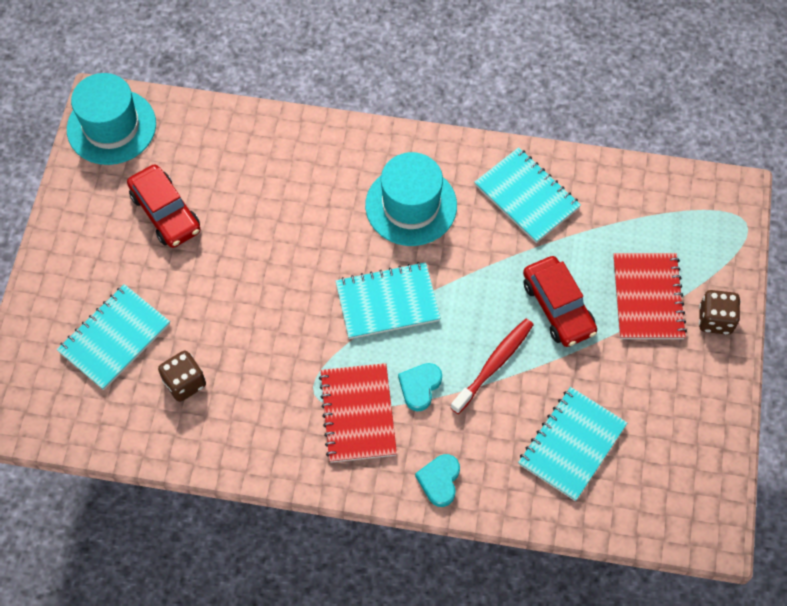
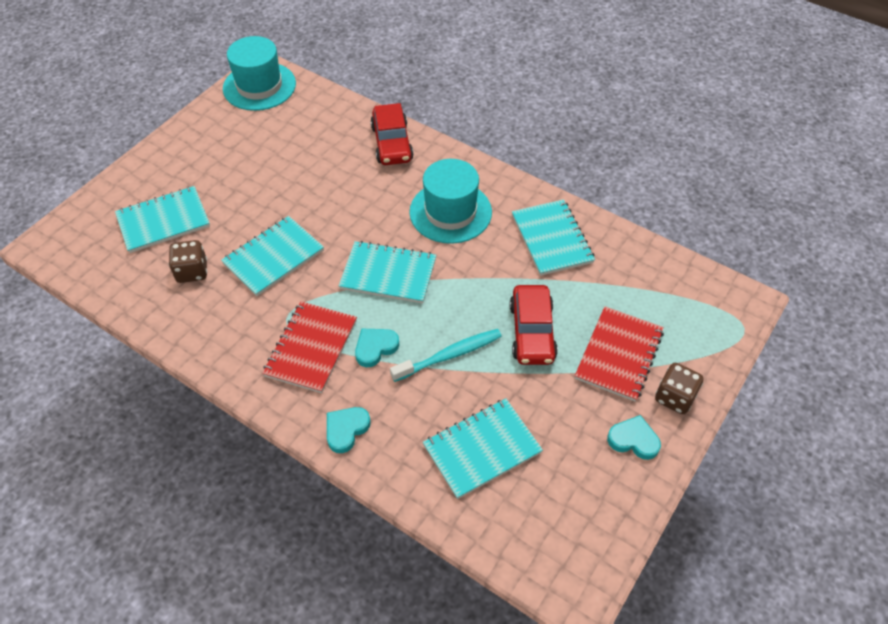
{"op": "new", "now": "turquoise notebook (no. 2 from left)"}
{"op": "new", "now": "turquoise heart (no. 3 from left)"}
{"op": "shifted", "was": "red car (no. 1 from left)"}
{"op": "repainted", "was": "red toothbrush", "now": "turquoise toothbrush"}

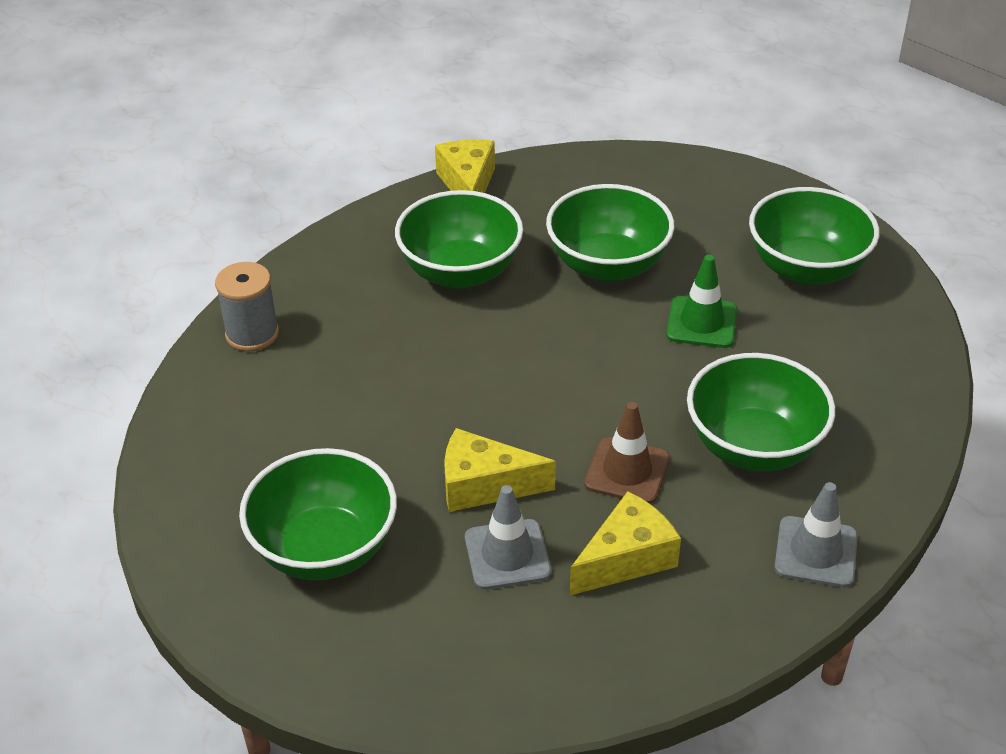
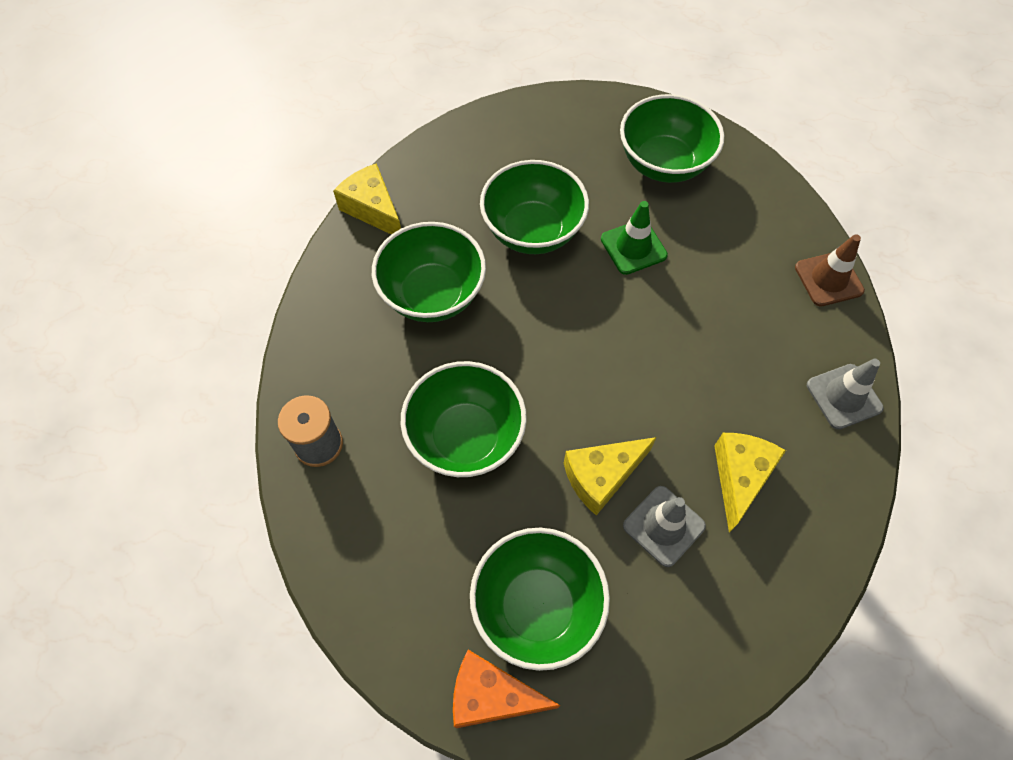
{"op": "new", "now": "orange cheese"}
{"op": "shifted", "was": "brown traffic cone"}
{"op": "shifted", "was": "green bowl (no. 4 from left in the first image)", "now": "green bowl (no. 2 from left)"}

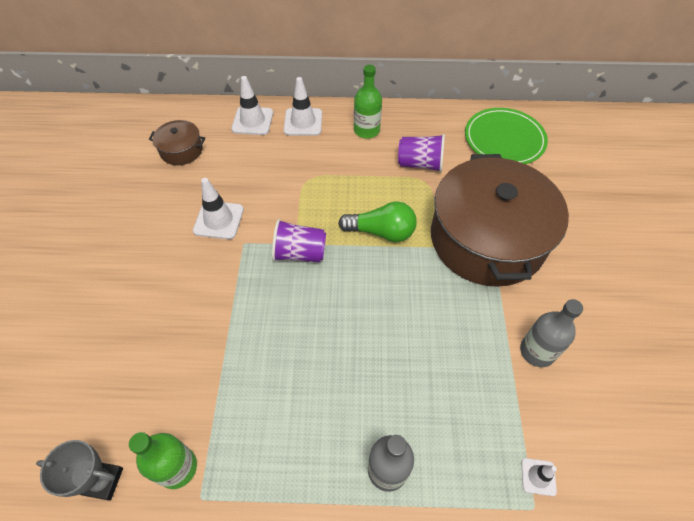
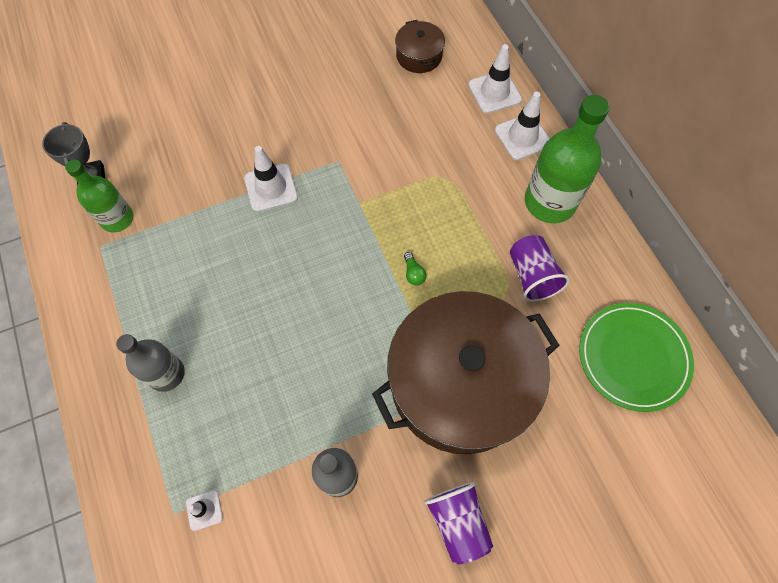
{"op": "shifted", "was": "white traffic cone (no. 1 from left in the first image)", "now": "white traffic cone (no. 2 from left)"}
{"op": "shifted", "was": "purple cup (no. 1 from left)"}
{"op": "scaled", "was": "green light bulb", "ratio": 0.45}
{"op": "scaled", "was": "green bottle (no. 2 from left)", "ratio": 1.59}

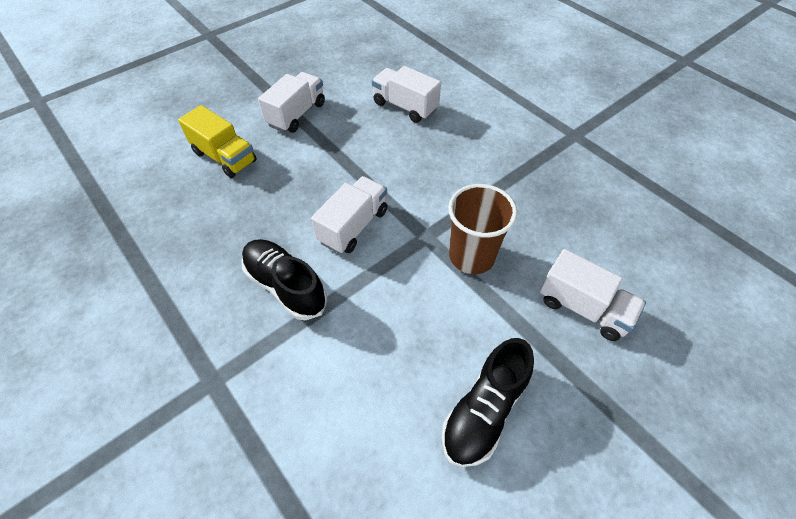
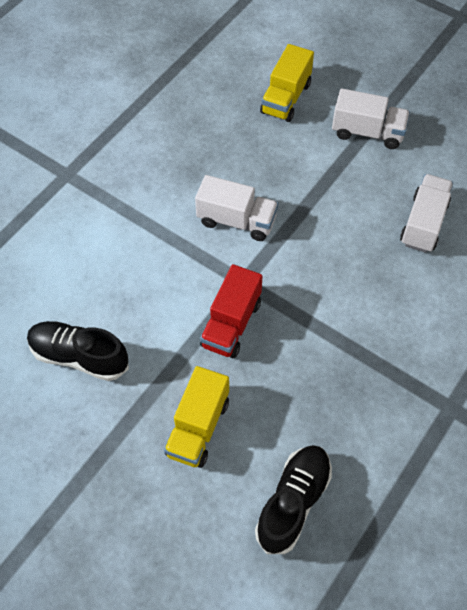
{"op": "shifted", "was": "black shoe (no. 1 from left in the first image)", "now": "black shoe (no. 2 from left)"}
{"op": "swapped", "was": "brown cup", "now": "red truck"}
{"op": "repainted", "was": "white truck (no. 4 from left)", "now": "yellow truck (no. 1 from left)"}

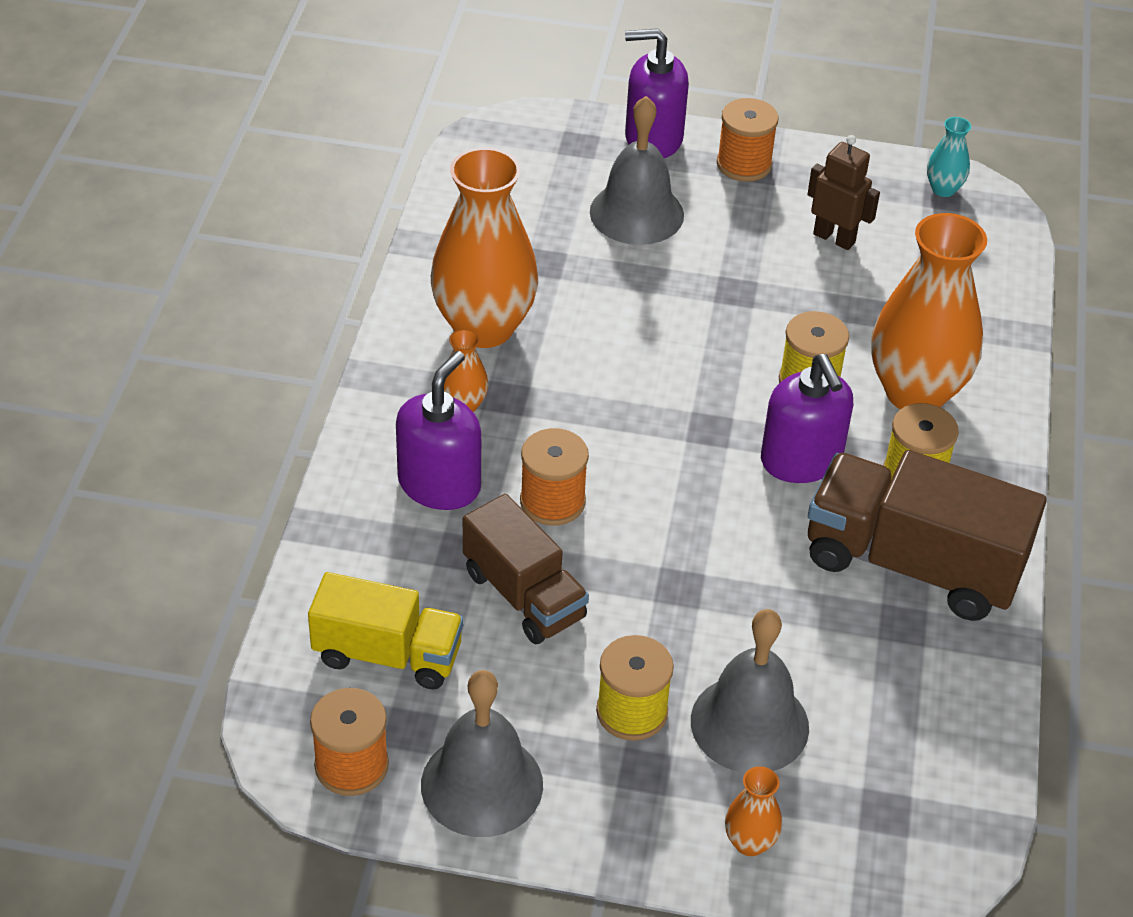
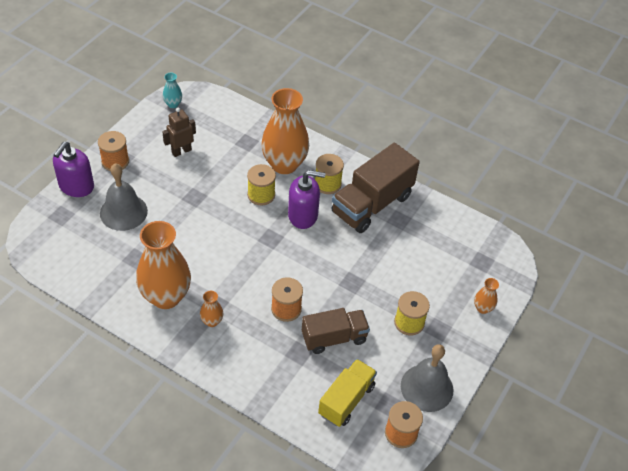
{"op": "gone", "was": "purple soap dispenser (no. 1 from left)"}
{"op": "gone", "was": "grey bell (no. 3 from left)"}

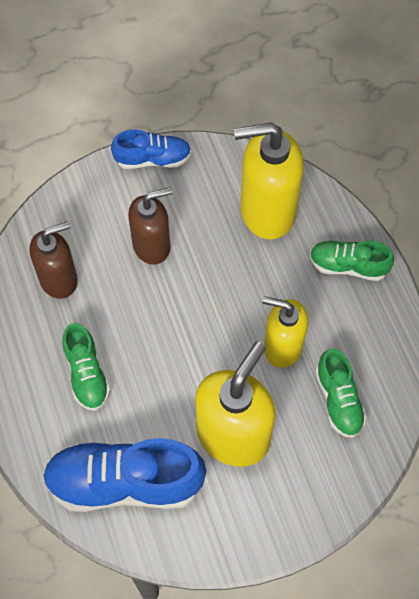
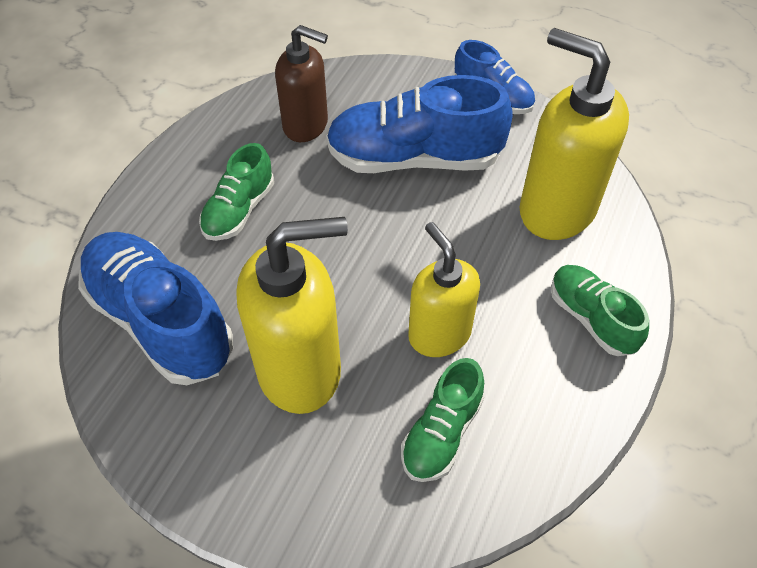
{"op": "swapped", "was": "brown soap dispenser (no. 2 from left)", "now": "blue shoe (no. 2 from left)"}

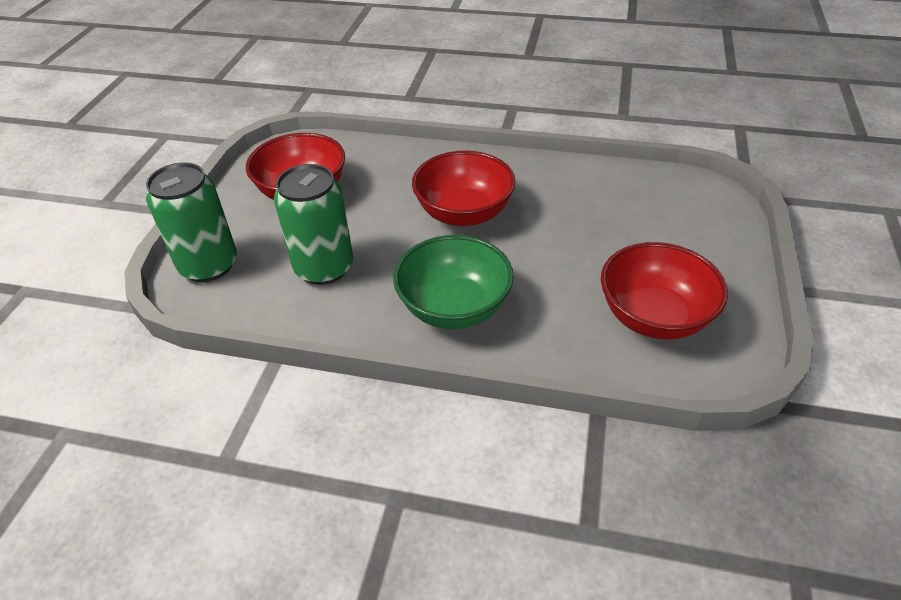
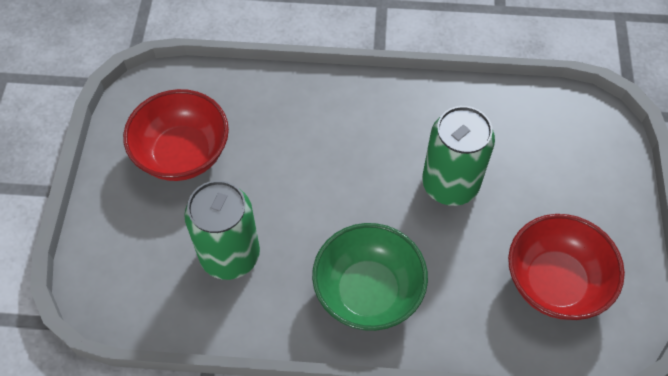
{"op": "gone", "was": "red bowl (no. 2 from left)"}
{"op": "shifted", "was": "green can (no. 1 from left in the first image)", "now": "green can (no. 2 from left)"}

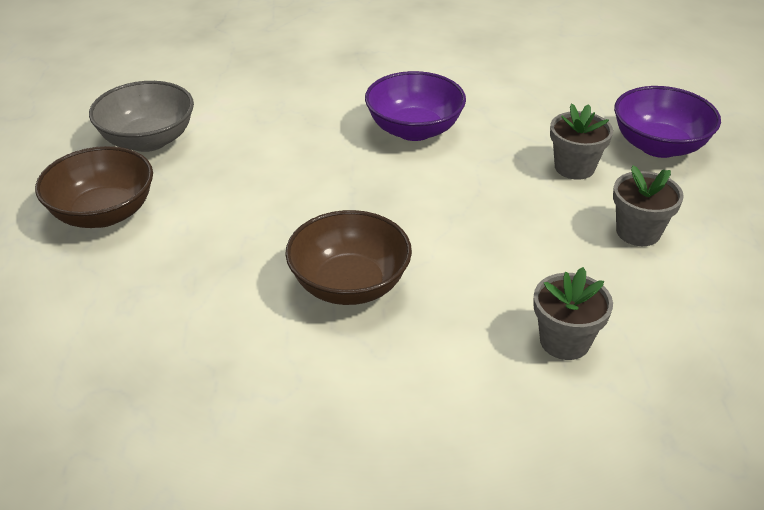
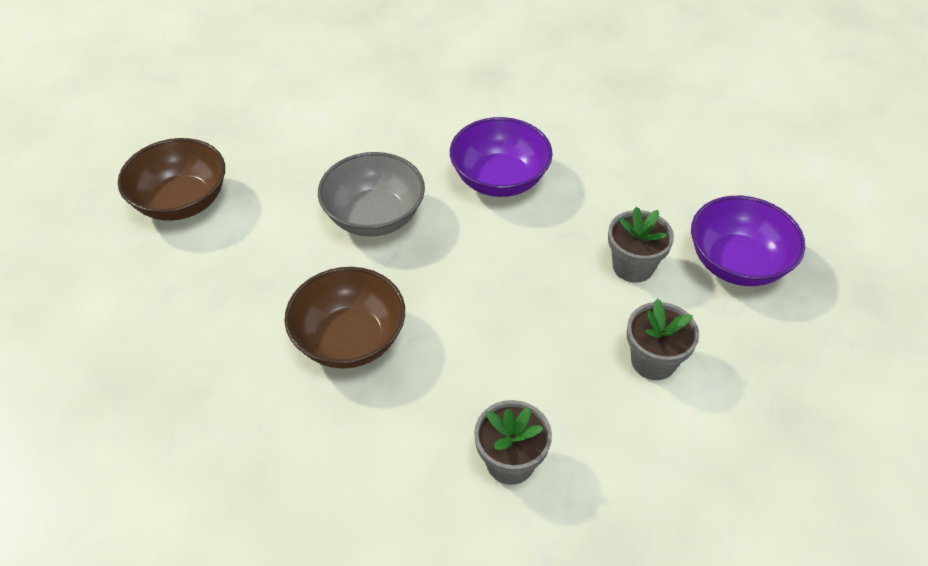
{"op": "shifted", "was": "grey bowl"}

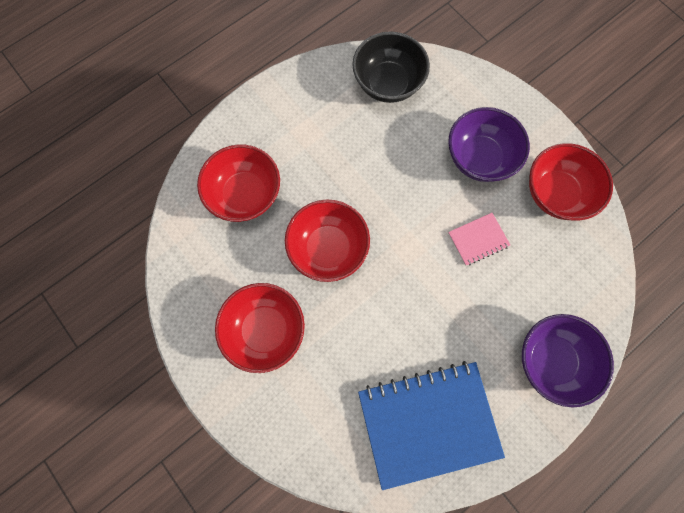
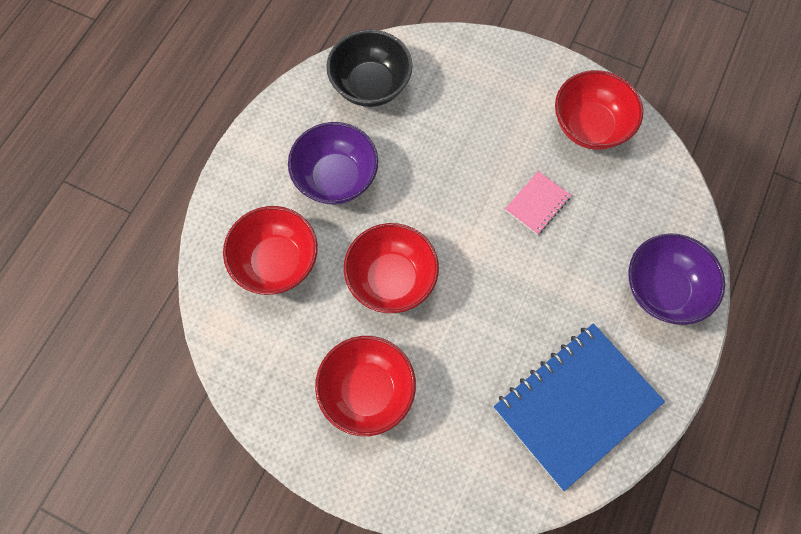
{"op": "shifted", "was": "purple bowl (no. 1 from left)"}

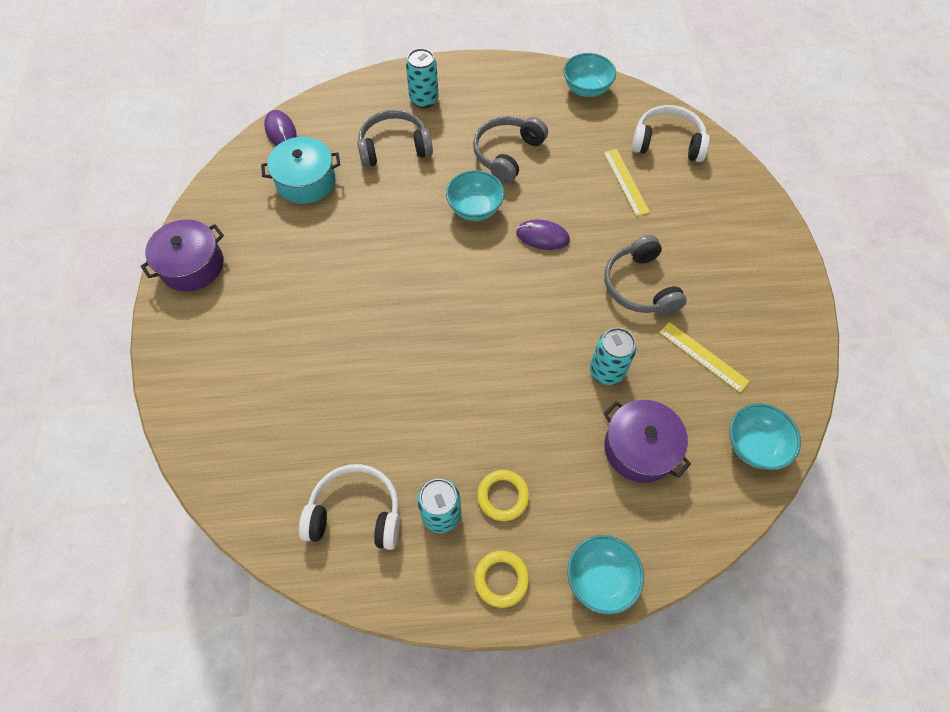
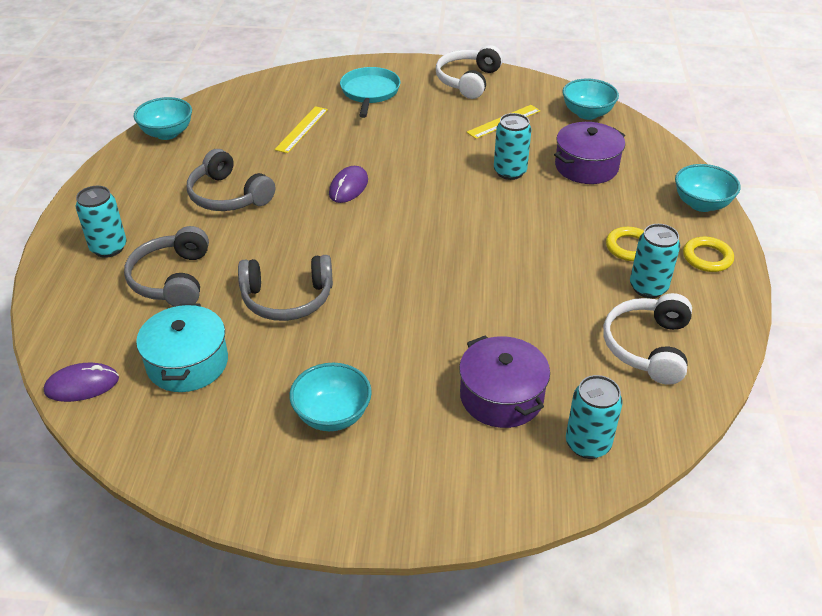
{"op": "new", "now": "turquoise pan"}
{"op": "new", "now": "turquoise can (no. 3 from left)"}
{"op": "shifted", "was": "purple pot (no. 1 from left)"}
{"op": "shifted", "was": "turquoise bowl (no. 1 from left in the first image)", "now": "turquoise bowl (no. 2 from left)"}
{"op": "shifted", "was": "grey headphones (no. 3 from left)"}
{"op": "shifted", "was": "white headphones (no. 2 from left in the first image)", "now": "white headphones (no. 1 from left)"}
{"op": "rotated", "was": "yellow ruler (no. 1 from left)", "clockwise": -60}

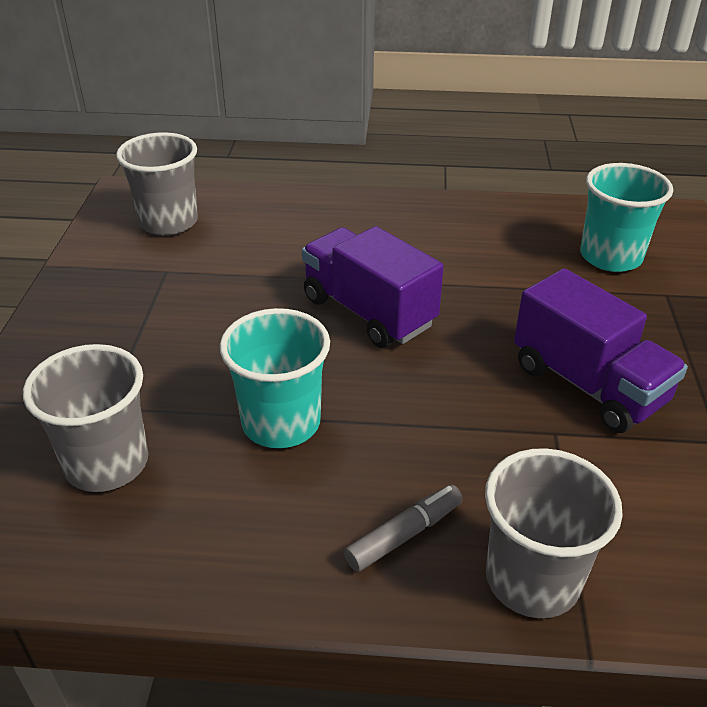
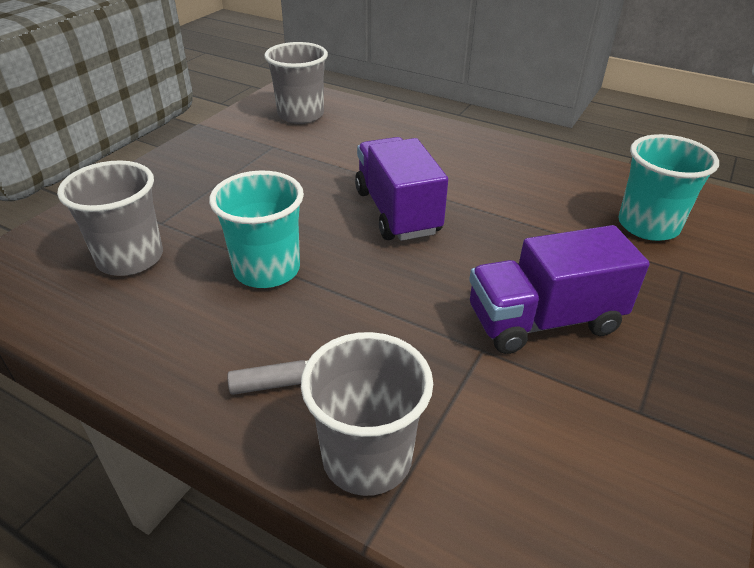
{"op": "rotated", "was": "purple truck (no. 2 from left)", "clockwise": 90}

